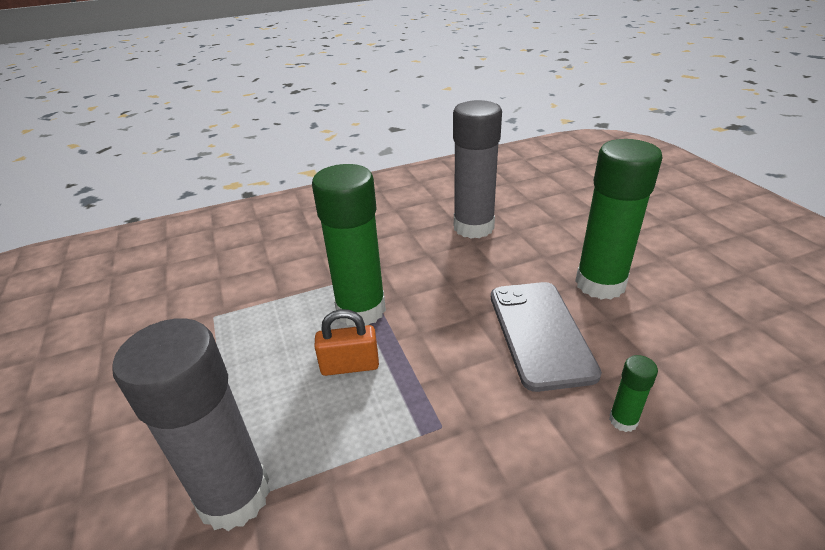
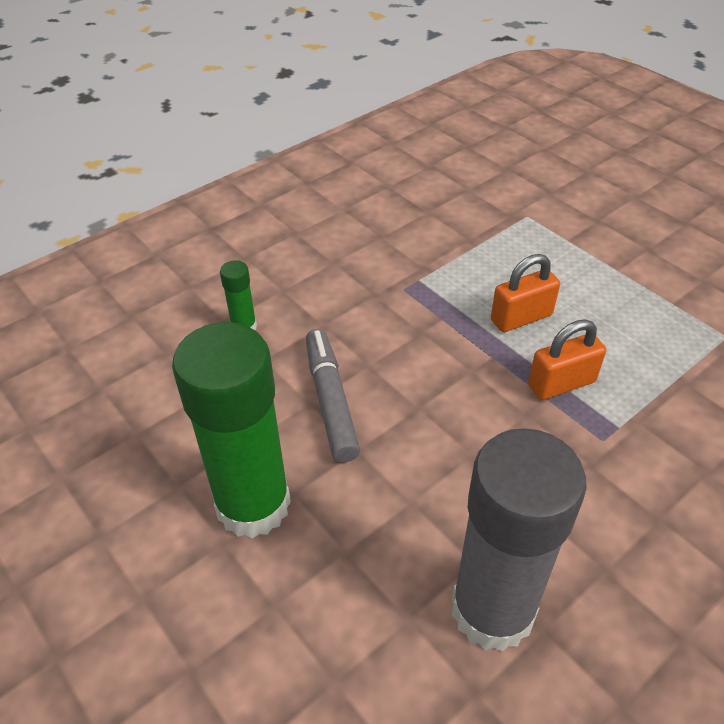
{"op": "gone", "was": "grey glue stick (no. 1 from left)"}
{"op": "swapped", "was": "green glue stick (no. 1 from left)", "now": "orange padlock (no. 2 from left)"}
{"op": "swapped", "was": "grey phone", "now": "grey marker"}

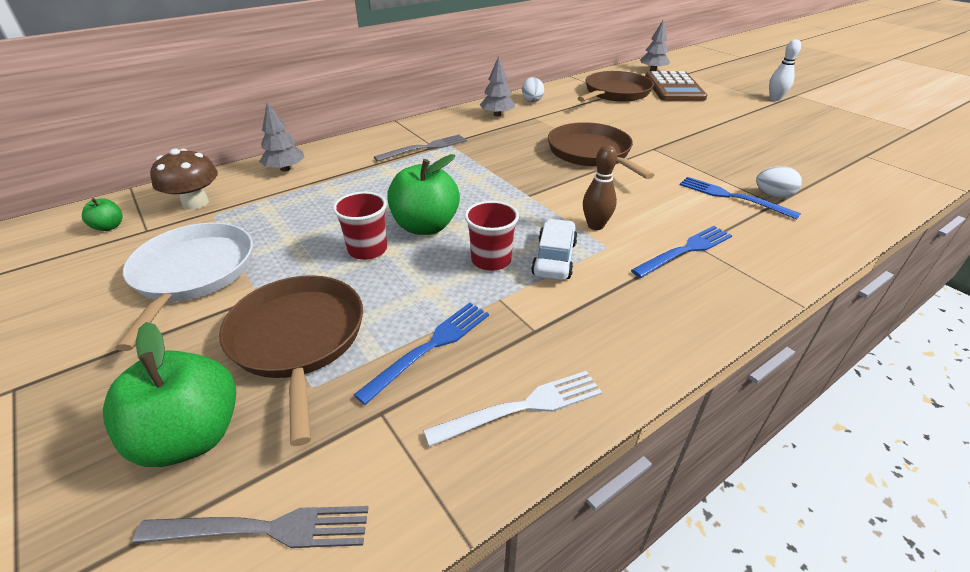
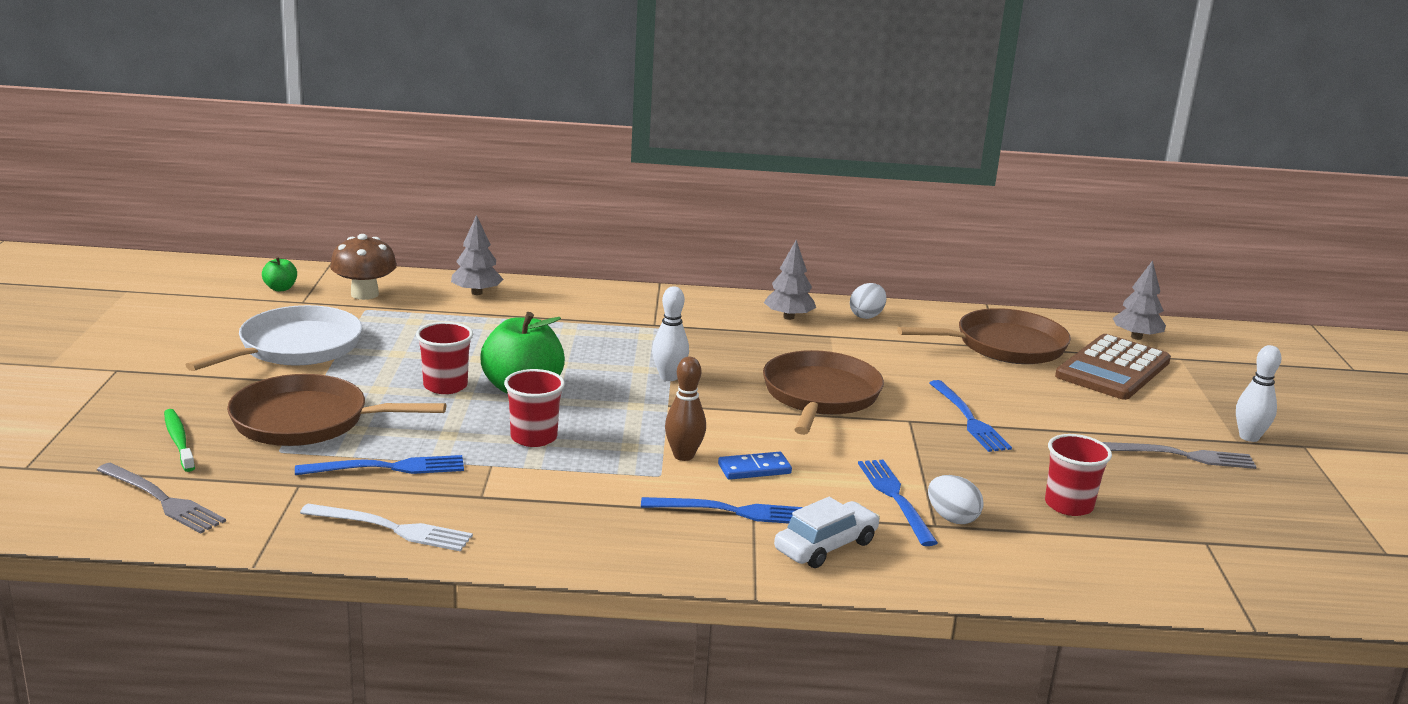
{"op": "new", "now": "white bowling pin (no. 1 from left)"}
{"op": "new", "now": "blue domino"}
{"op": "new", "now": "blue fork (no. 4 from left)"}
{"op": "new", "now": "red cup (no. 3 from left)"}
{"op": "shifted", "was": "grey fork (no. 2 from left)"}
{"op": "shifted", "was": "white car"}
{"op": "swapped", "was": "green apple (no. 2 from left)", "now": "green toothbrush"}
{"op": "rotated", "was": "brown pan (no. 1 from left)", "clockwise": -105}

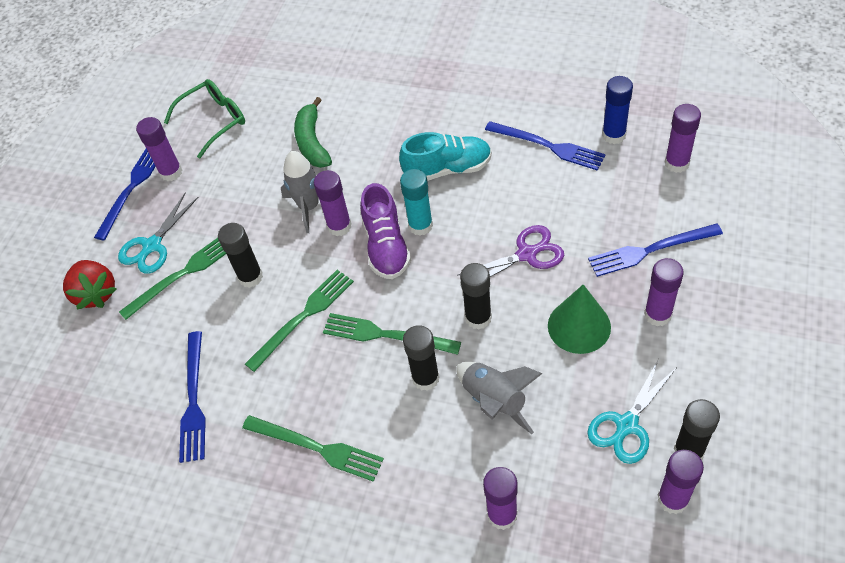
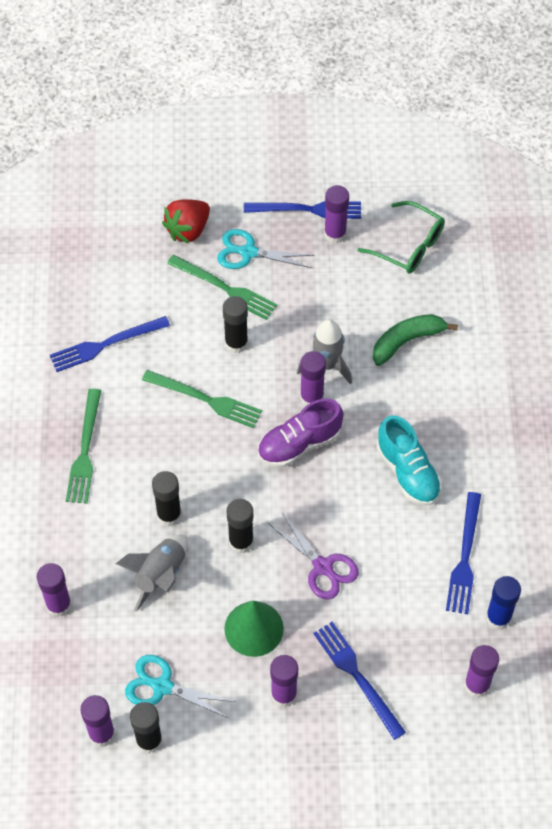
{"op": "gone", "was": "green fork (no. 4 from left)"}
{"op": "gone", "was": "turquoise glue stick"}

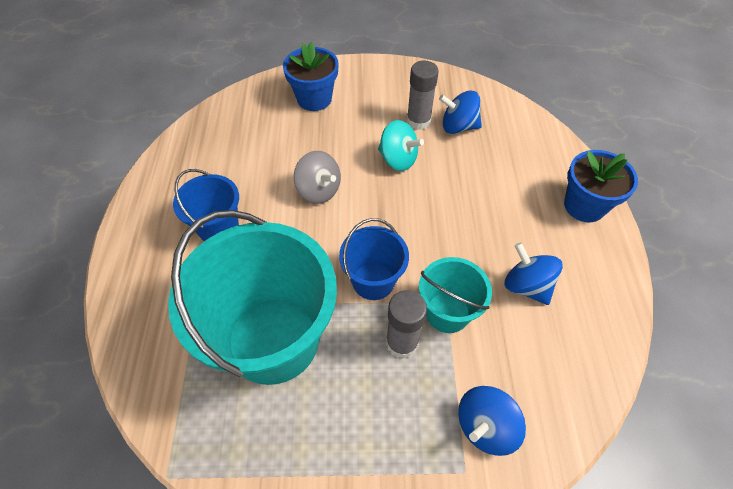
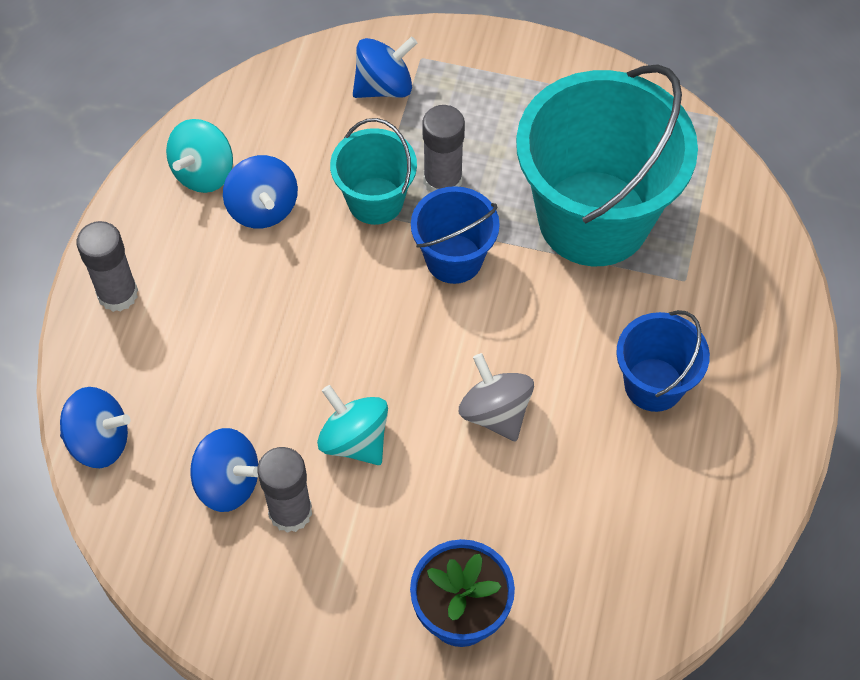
{"op": "new", "now": "blue spinning top (no. 1 from left)"}
{"op": "new", "now": "turquoise spinning top (no. 1 from left)"}
{"op": "swapped", "was": "blue flower pot (no. 2 from left)", "now": "grey glue stick (no. 1 from left)"}

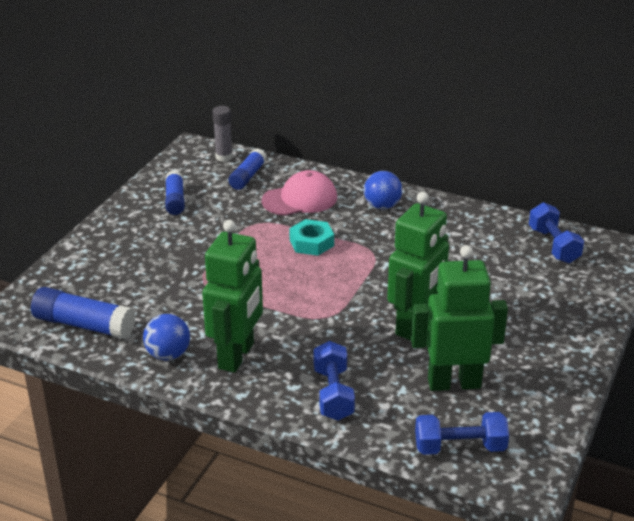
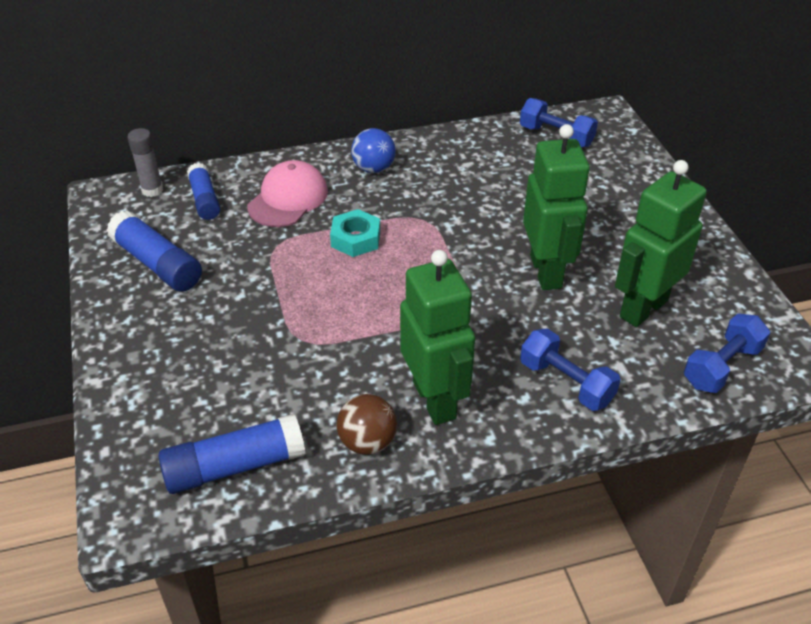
{"op": "repainted", "was": "blue ball (no. 1 from left)", "now": "brown ball"}
{"op": "scaled", "was": "blue glue stick (no. 2 from left in the first image)", "ratio": 1.5}

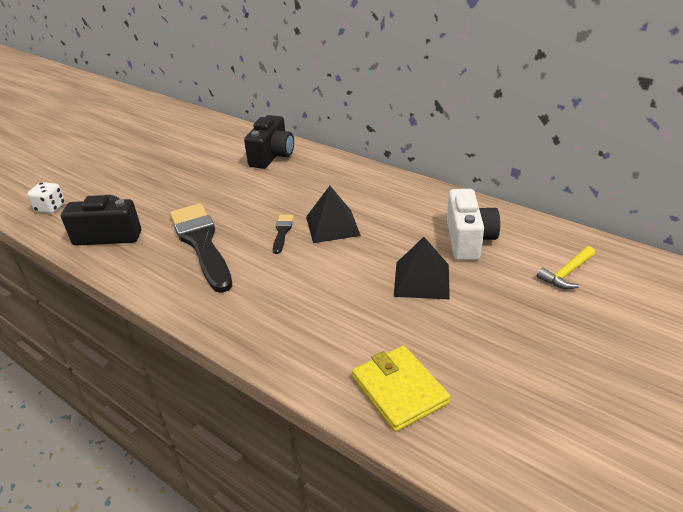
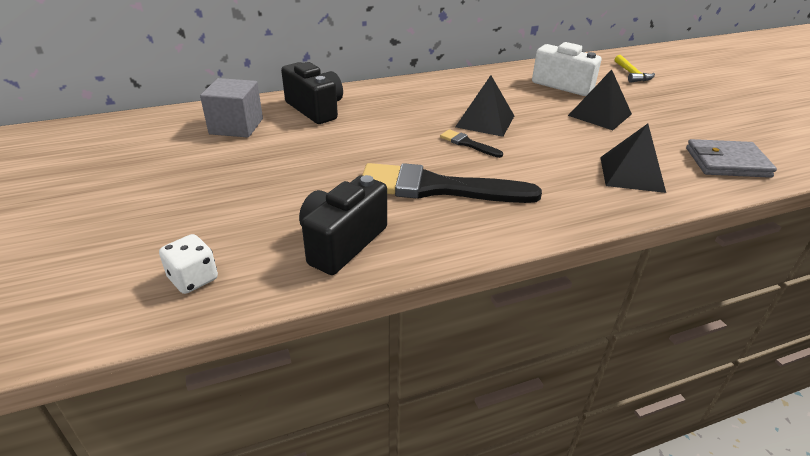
{"op": "new", "now": "grey cube"}
{"op": "new", "now": "black pyramid (no. 3 from left)"}
{"op": "repainted", "was": "yellow wallet", "now": "grey wallet"}

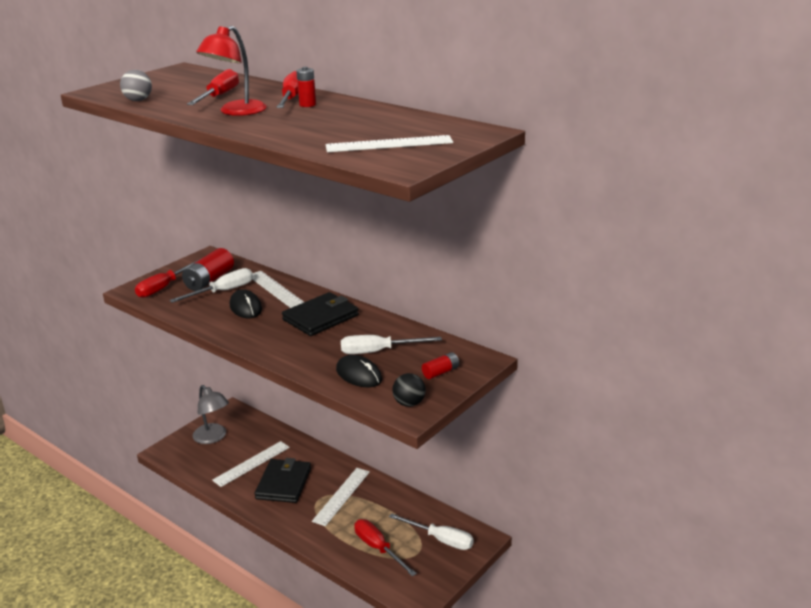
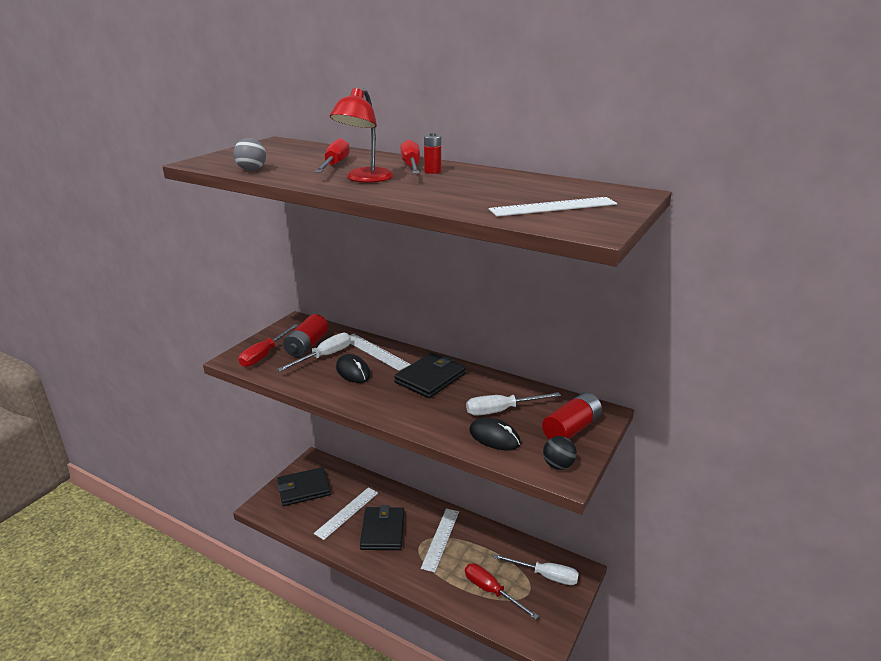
{"op": "swapped", "was": "grey lamp", "now": "black wallet (no. 1 from left)"}
{"op": "scaled", "was": "red battery (no. 3 from left)", "ratio": 1.8}

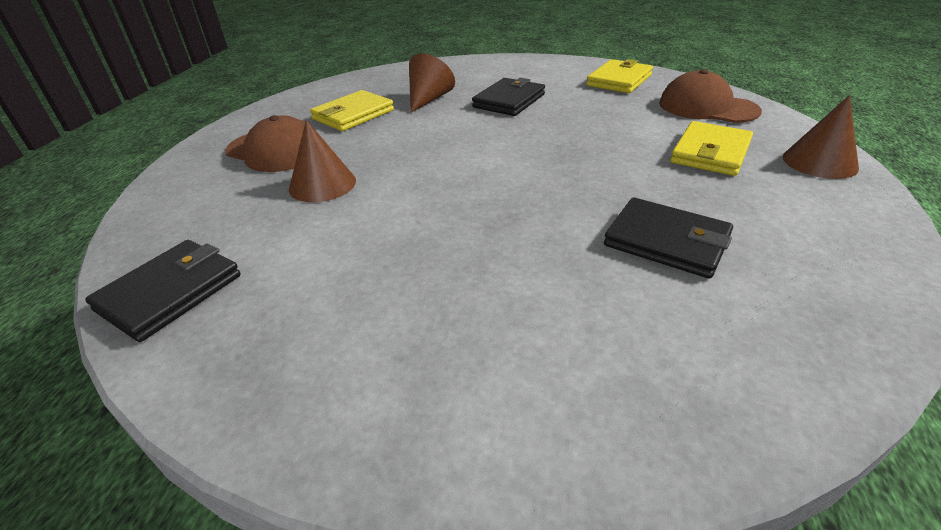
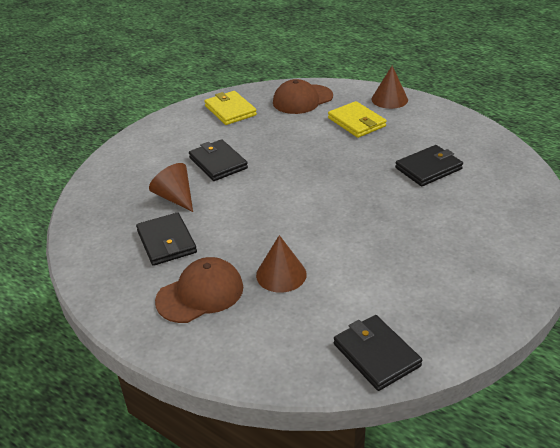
{"op": "repainted", "was": "yellow wallet (no. 1 from left)", "now": "black wallet (no. 1 from left)"}

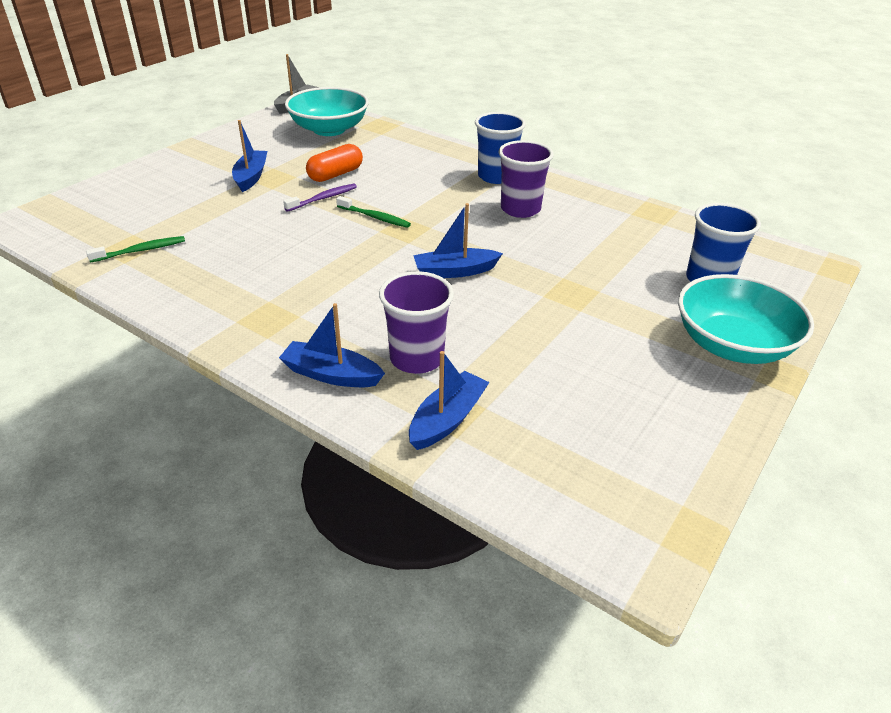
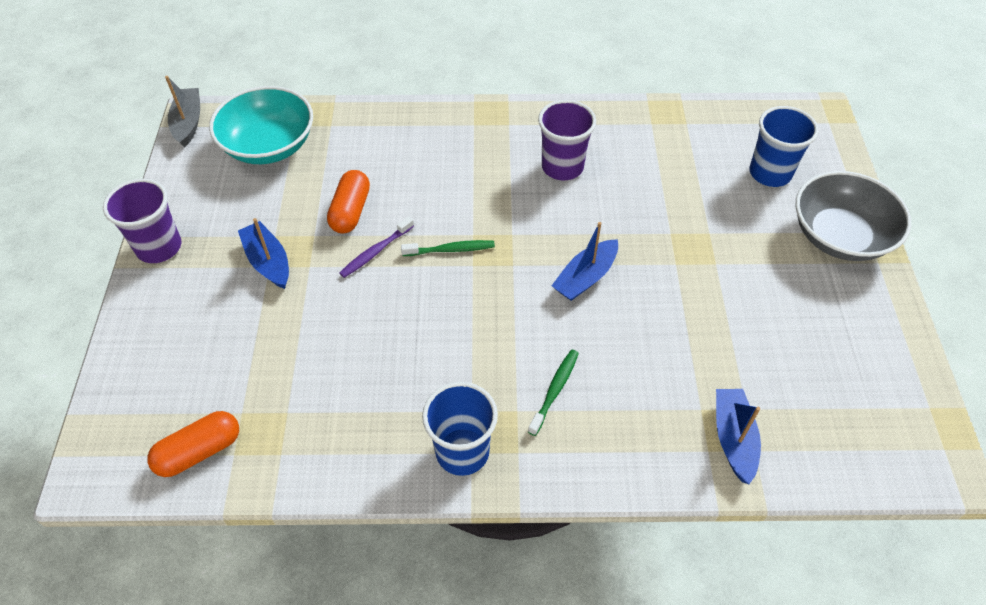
{"op": "gone", "was": "blue boat (no. 2 from left)"}
{"op": "new", "now": "orange capsule (no. 1 from left)"}
{"op": "shifted", "was": "green toothbrush (no. 1 from left in the first image)", "now": "green toothbrush (no. 2 from left)"}
{"op": "shifted", "was": "purple cup (no. 1 from left)"}
{"op": "shifted", "was": "blue cup (no. 1 from left)"}
{"op": "repainted", "was": "turquoise bowl (no. 2 from left)", "now": "grey bowl"}
{"op": "rotated", "was": "purple toothbrush", "clockwise": -150}

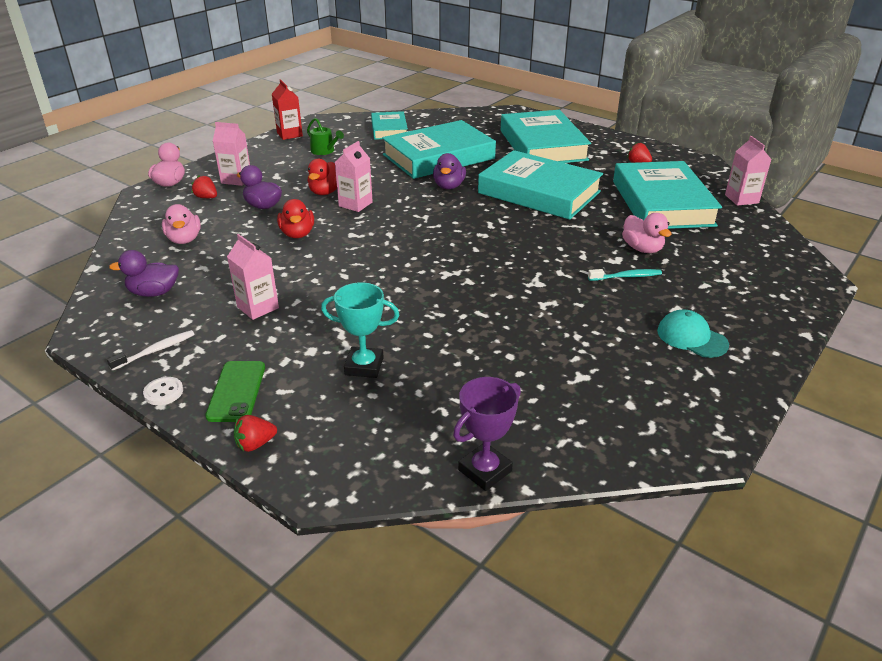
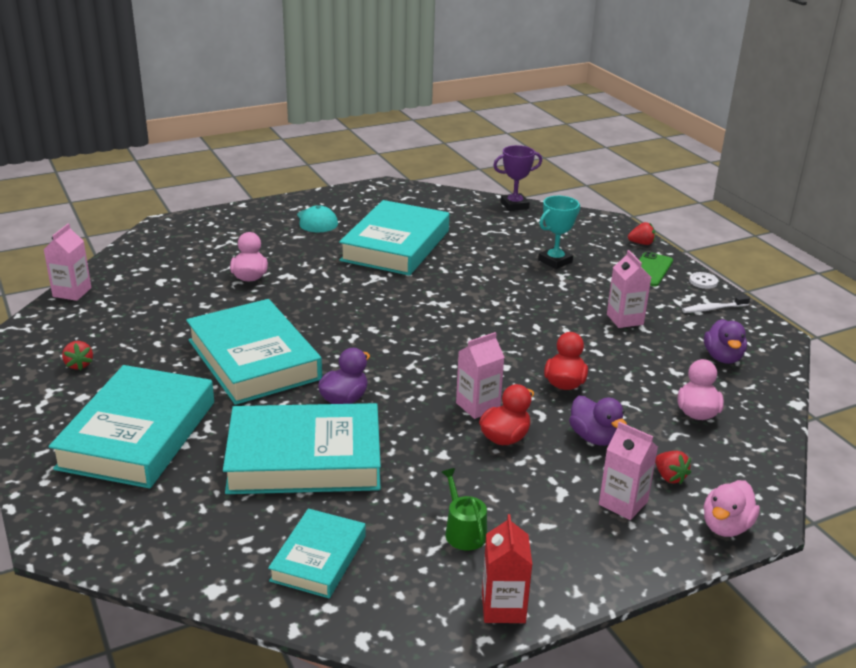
{"op": "gone", "was": "turquoise toothbrush"}
{"op": "shifted", "was": "turquoise book (no. 5 from left)"}
{"op": "rotated", "was": "purple duck (no. 1 from left in the first image)", "clockwise": 75}
{"op": "rotated", "was": "turquoise trophy", "clockwise": -75}

